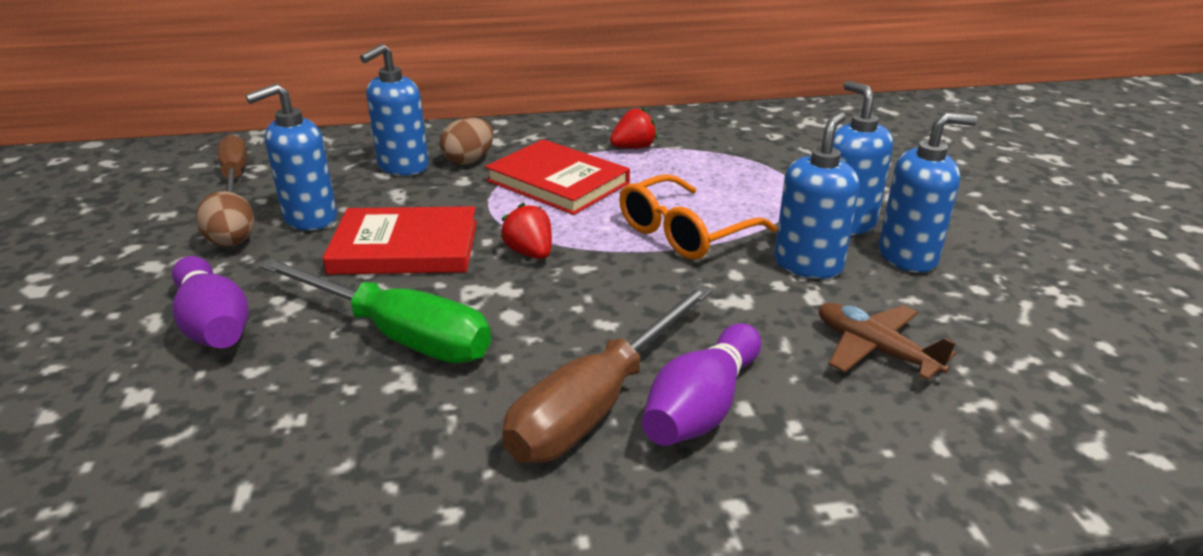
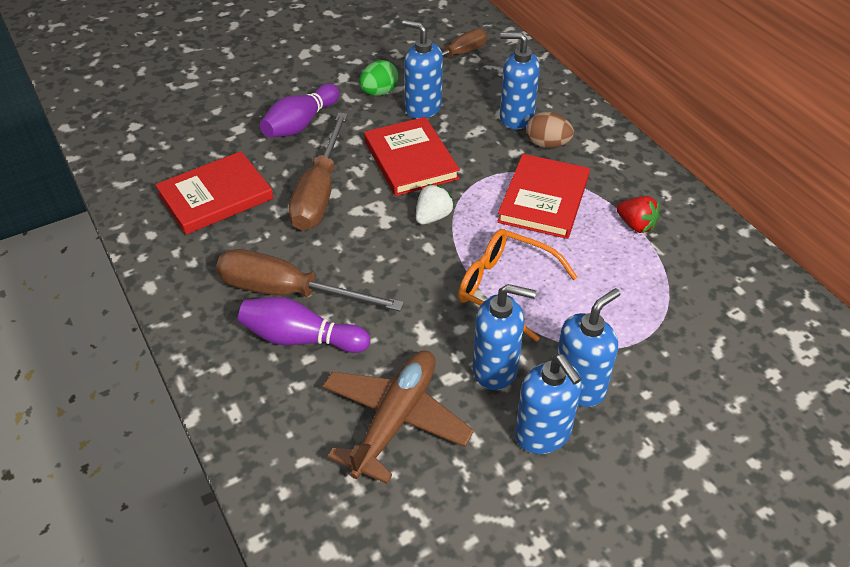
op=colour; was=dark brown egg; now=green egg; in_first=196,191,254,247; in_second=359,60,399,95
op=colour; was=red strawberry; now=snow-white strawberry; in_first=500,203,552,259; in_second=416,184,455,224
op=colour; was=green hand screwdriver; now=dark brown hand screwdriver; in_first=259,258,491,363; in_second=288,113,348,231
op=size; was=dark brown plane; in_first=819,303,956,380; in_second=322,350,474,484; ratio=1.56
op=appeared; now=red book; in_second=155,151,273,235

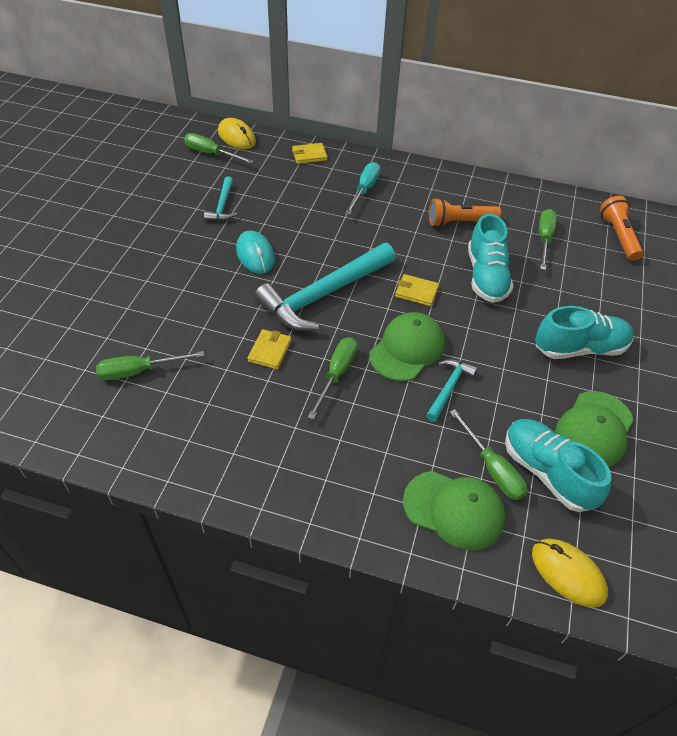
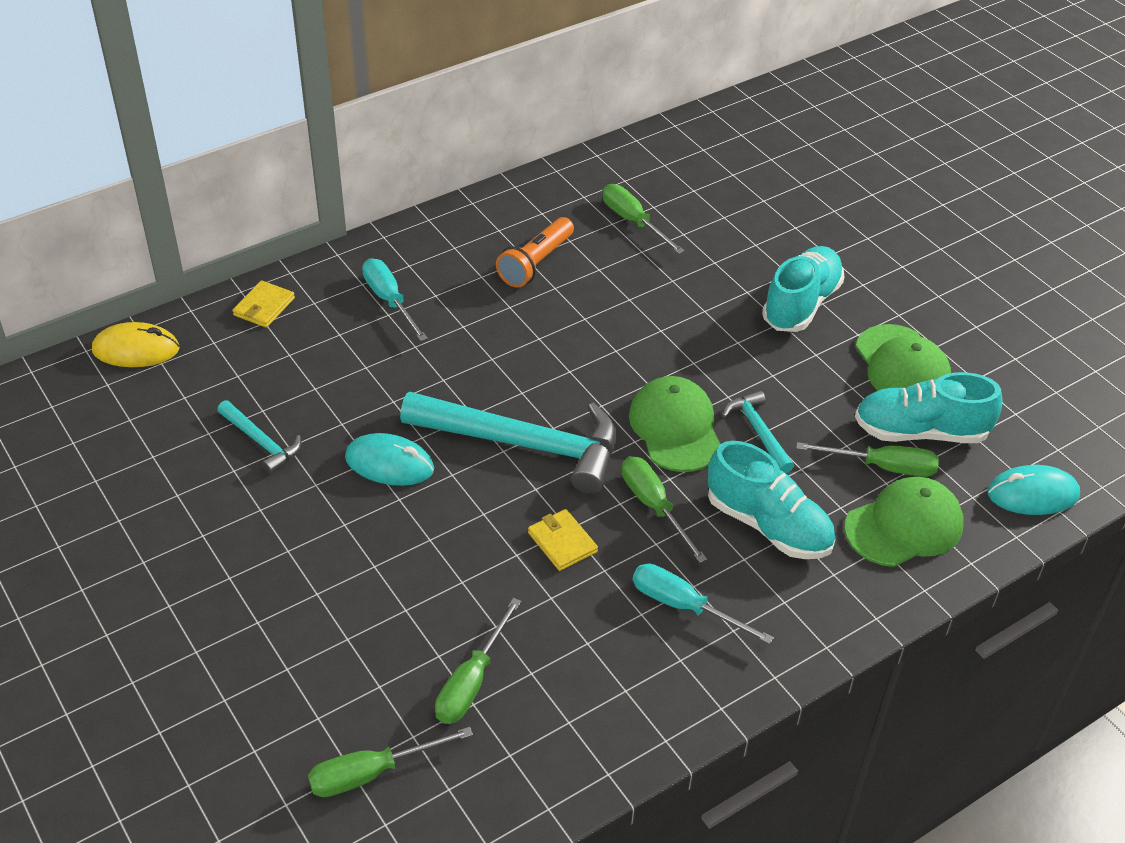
op=relocated; was=green hand screwdriver; in_first=184,133,254,164; in_second=308,727,473,797
op=missing; was=orange-coloured torch; in_first=600,196,643,261
op=relocated; was=aqua shoe; in_first=468,214,513,303; in_second=708,441,835,559
op=spun; was=aqua hammer; in_first=254,243,396,331; in_second=400,392,617,494; clockwise=-75
op=missing; was=golden card wallet; in_first=395,274,439,306
op=colour; was=golden computer mouse; now=aqua computer mouse; in_first=532,539,608,608; in_second=987,465,1080,515
op=appeared; now=aqua hand screwdriver; in_second=633,564,774,644

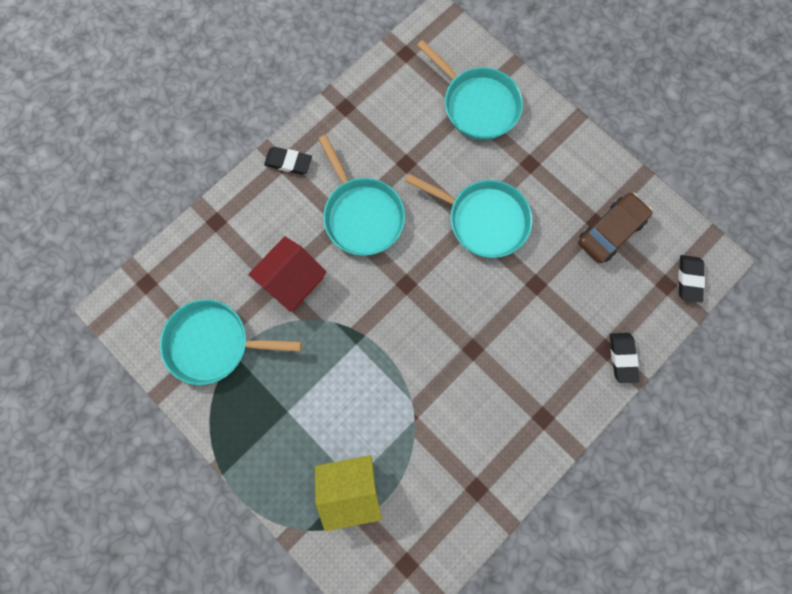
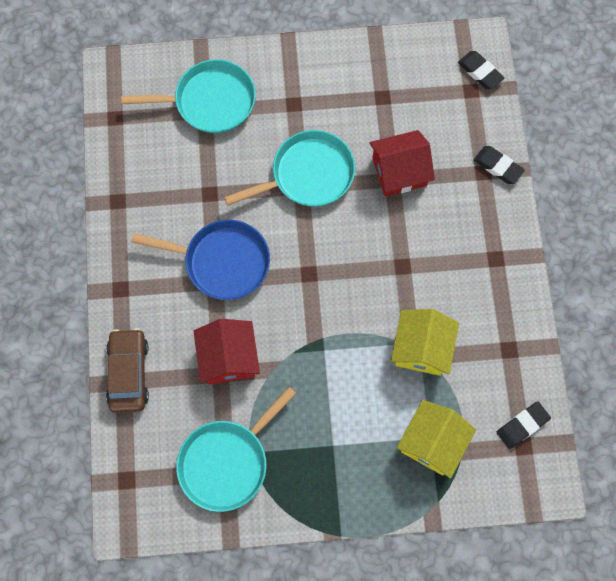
op=colour; was=aqua pan; now=royal blue pan; in_first=318,135,405,256; in_second=131,220,270,300
op=relocated; was=ebony eraser; in_first=264,147,312,175; in_second=497,401,551,449
op=relocated; was=dark brown toy car; in_first=578,193,652,263; in_second=106,328,149,413
op=appeared; now=red cottage; in_second=370,130,435,196
op=appeared; now=golden cottage; in_second=391,309,459,376

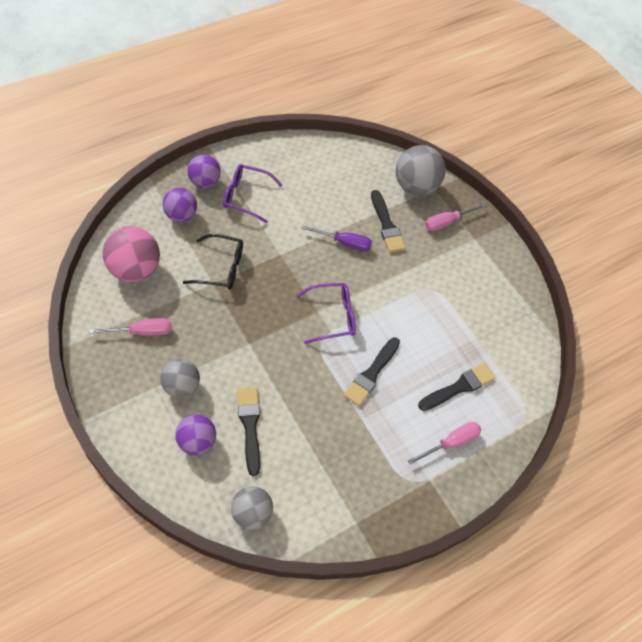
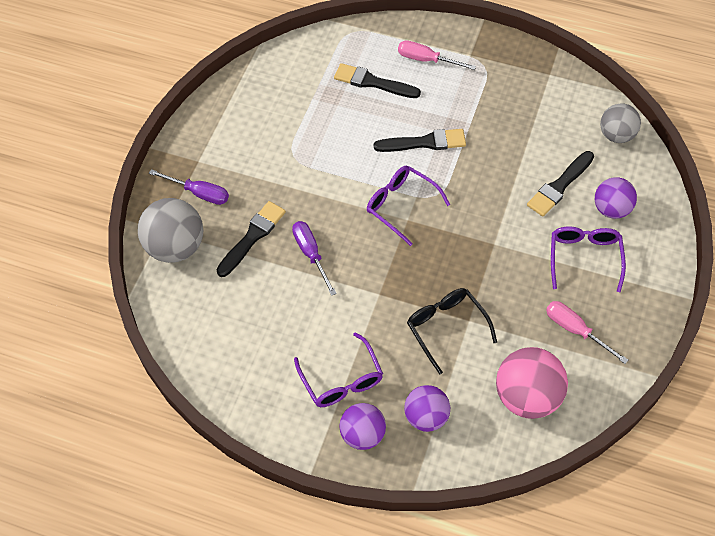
op=colour; was=pink hand screwdriver; now=purple hand screwdriver; in_first=425,203,486,231; in_second=149,169,229,205
op=exchanged; was=ash-grey ball; now=purple eyeglasses; in_first=160,359,200,398; in_second=551,226,626,292

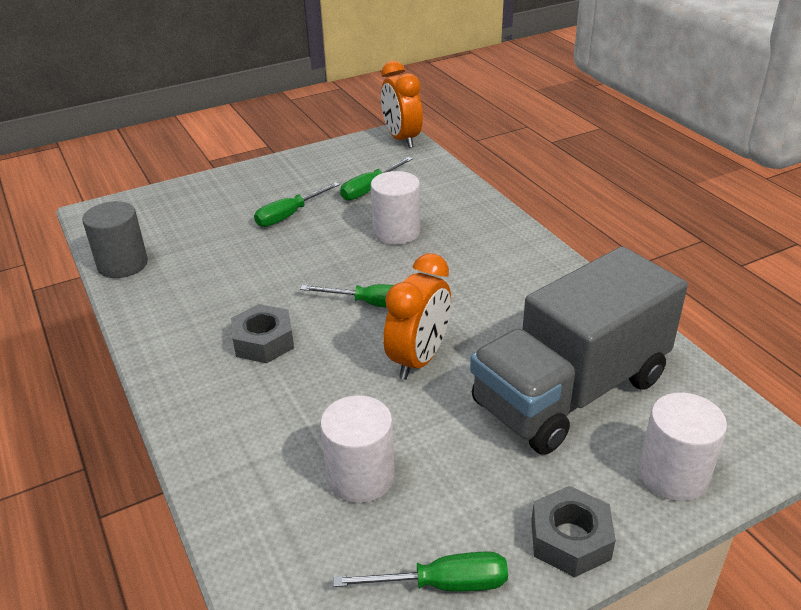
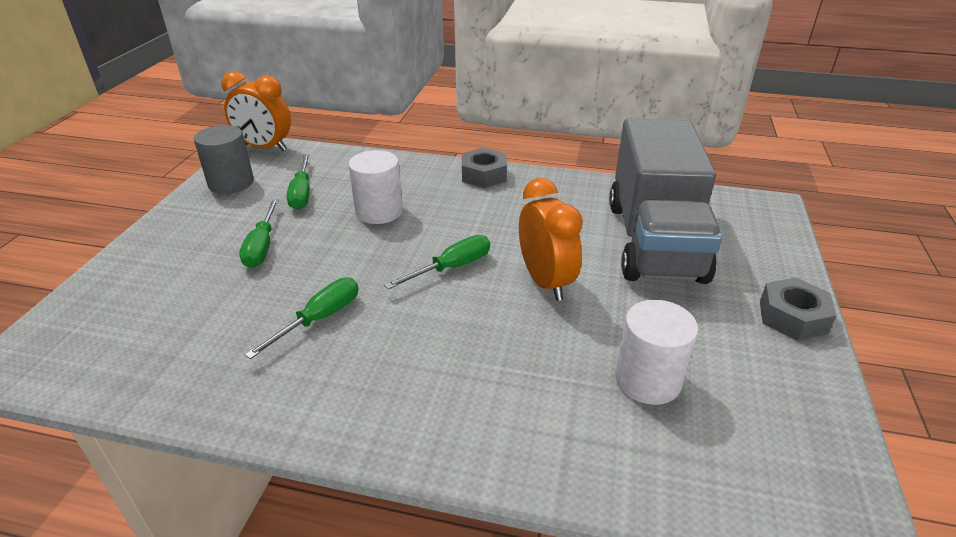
op=relocated; was=ash-grey cylinder; in_first=82,201,148,278; in_second=194,125,254,194
op=relocated; was=ash-grey hexagon nut; in_first=231,304,294,363; in_second=462,148,507,188
op=missing; was=snow-white cylinder; in_first=639,392,727,501
op=relocated; was=green hand screwdriver; in_first=333,551,508,592; in_second=245,277,358,359

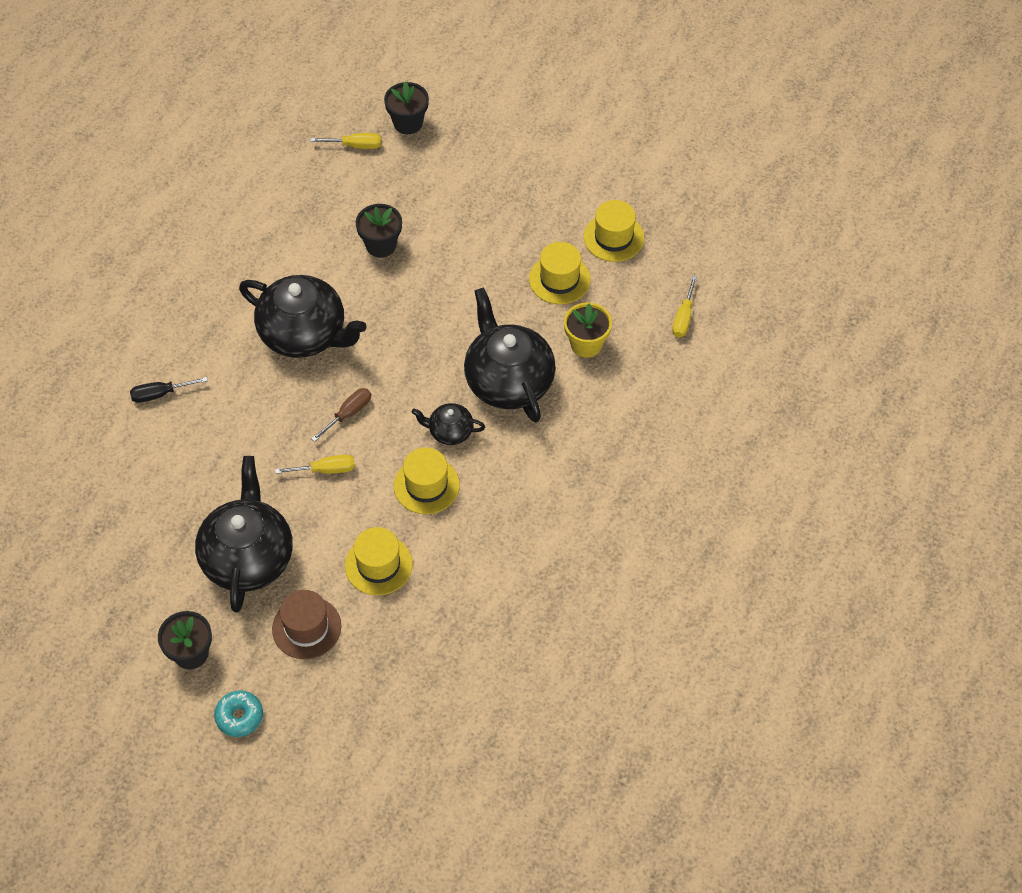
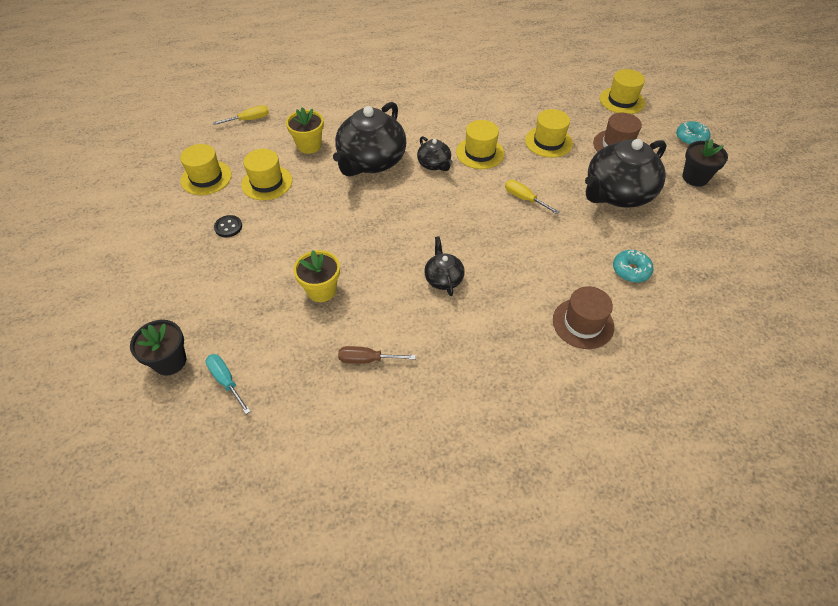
op=colour; was=golden hand screwdriver; now=aqua hand screwdriver; in_first=310,133,381,149; in_second=205,354,251,414
op=colour; was=ebony plant pot; now=golden plant pot; in_first=356,204,402,258; in_second=294,250,340,302
op=size; was=ebony teapot; in_first=239,275,366,358; in_second=424,236,465,296; ratio=0.49
op=exchanged; was=ebony hand screwdriver; now=dark brown tall hat; in_first=130,377,208,403; in_second=553,286,614,349
op=relocated; was=dark brown hand screwdriver; in_first=311,388,371,442; in_second=338,346,416,364
op=appeared; now=golden tall hat; in_second=600,69,645,114
op=appeared; now=ebony sewing button; in_second=214,215,242,237
op=appeared; now=aqua donut; in_second=613,250,653,283

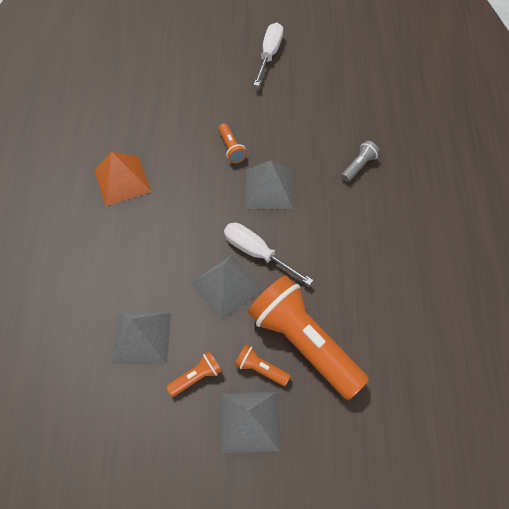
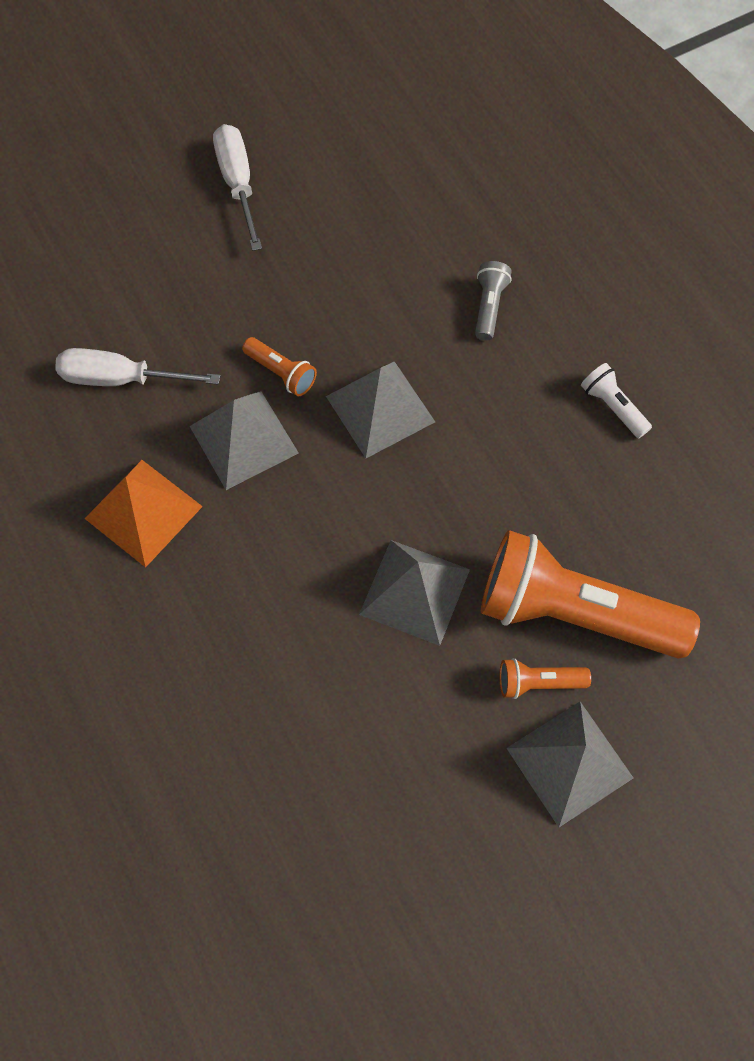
op=relocated; was=snow-white hand screwdriver; in_first=224,223,313,286; in_second=55,348,220,386
op=relocated; was=ash-grey solid pyramid; in_first=112,312,171,364; in_second=190,391,298,490
op=missing; was=orange-coloured torch; in_first=166,351,222,397
op=appeared; now=snow-white torch; in_second=581,363,652,438

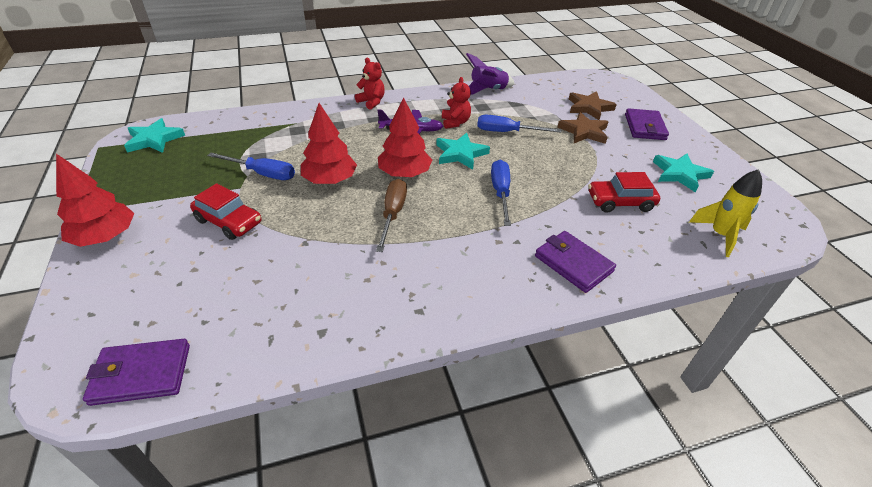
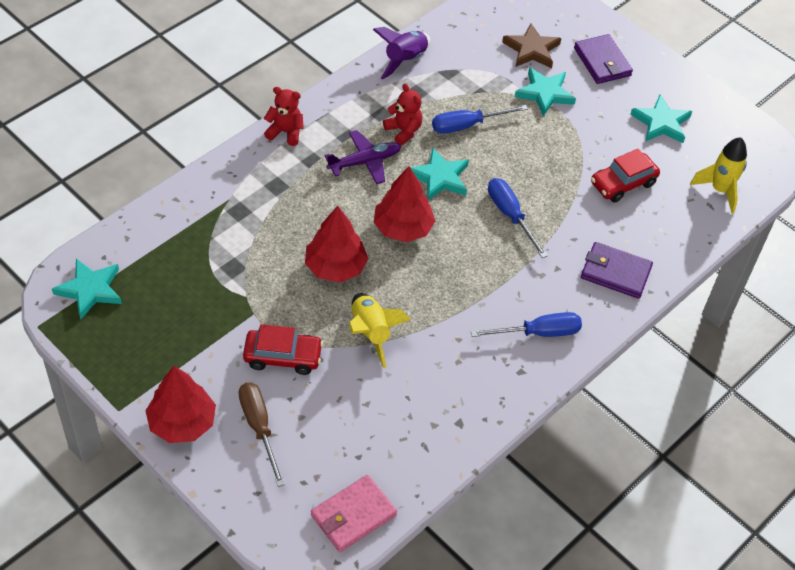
op=colour; was=dark brown star shape; now=aqua star shape; in_first=557,112,609,144; in_second=515,68,576,117
op=relocated; was=royal blue hand screwdriver; in_first=207,152,295,180; in_second=471,312,582,337
op=relocated; was=dark brown hand screwdriver; in_first=376,179,407,252; in_second=239,382,285,487
op=colour; was=purple card wallet; now=pink card wallet; in_first=83,339,190,406; in_second=311,475,397,552
op=appeared; now=golden rocket; in_second=349,293,411,368

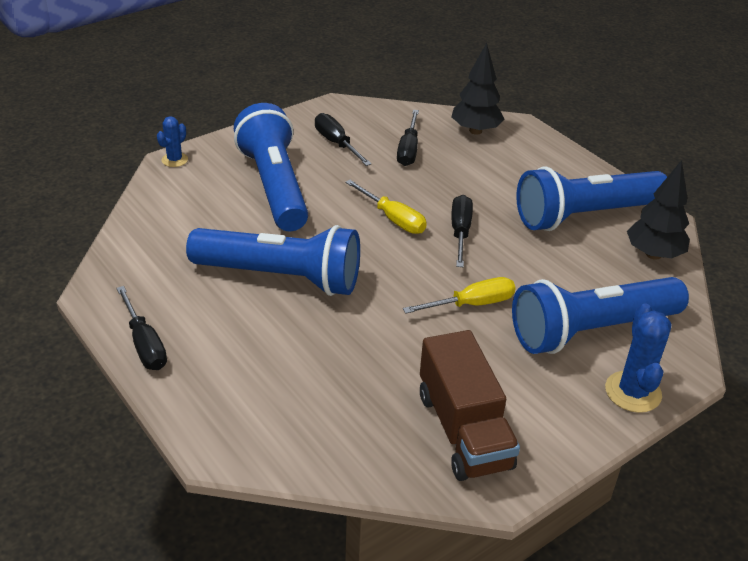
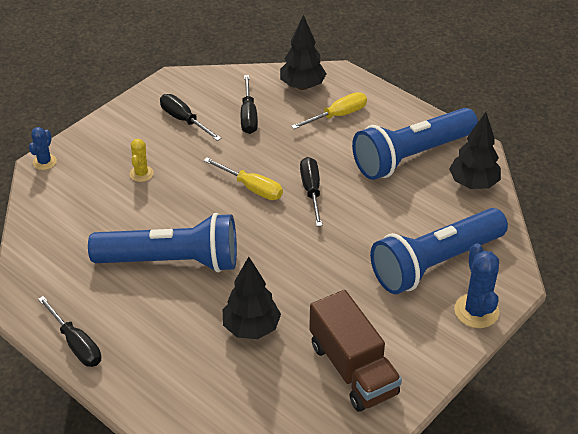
op=exchanged; was=royal blue torch; now=golden saguaro cactus; in_first=234,103,308,231; in_second=129,139,154,182
op=relocated; was=golden hand screwdriver; in_first=403,277,516,314; in_second=291,92,367,129
op=appeared; now=ebony tree; in_second=223,257,281,339

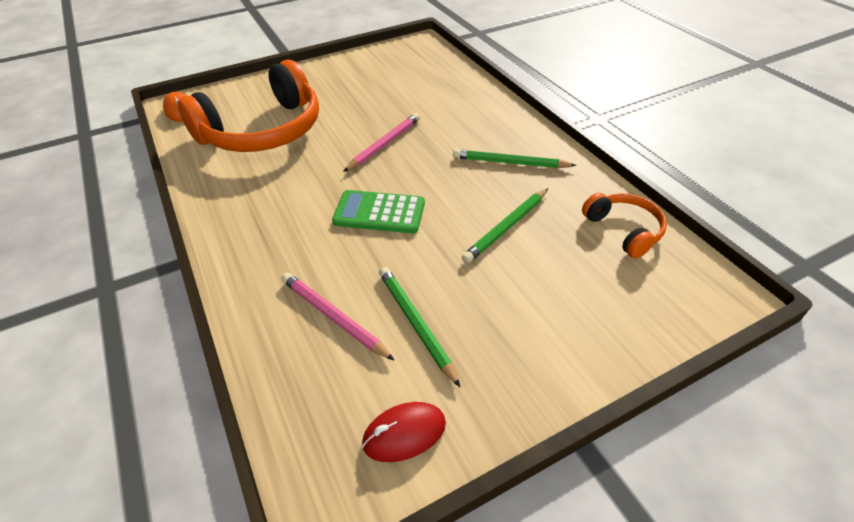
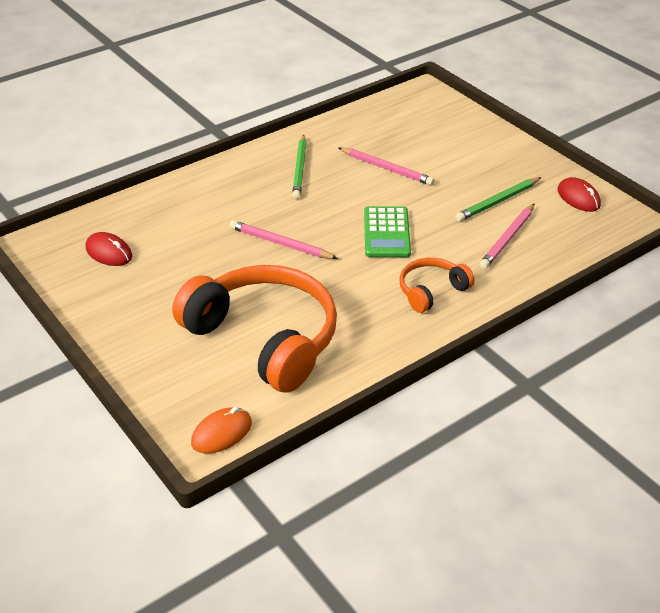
op=colour; was=green lead pencil; now=pink lead pencil; in_first=462,188,548,263; in_second=339,147,435,186
op=relocated; was=orange-coloured headphones; in_first=582,193,667,258; in_second=399,258,475,313
op=appeared; now=red computer mouse; in_second=85,232,132,266

